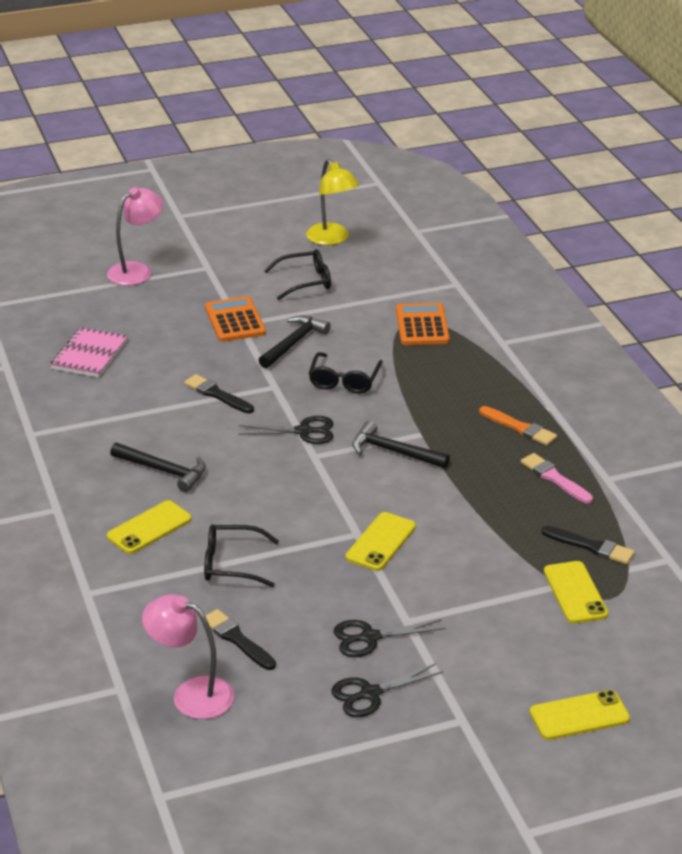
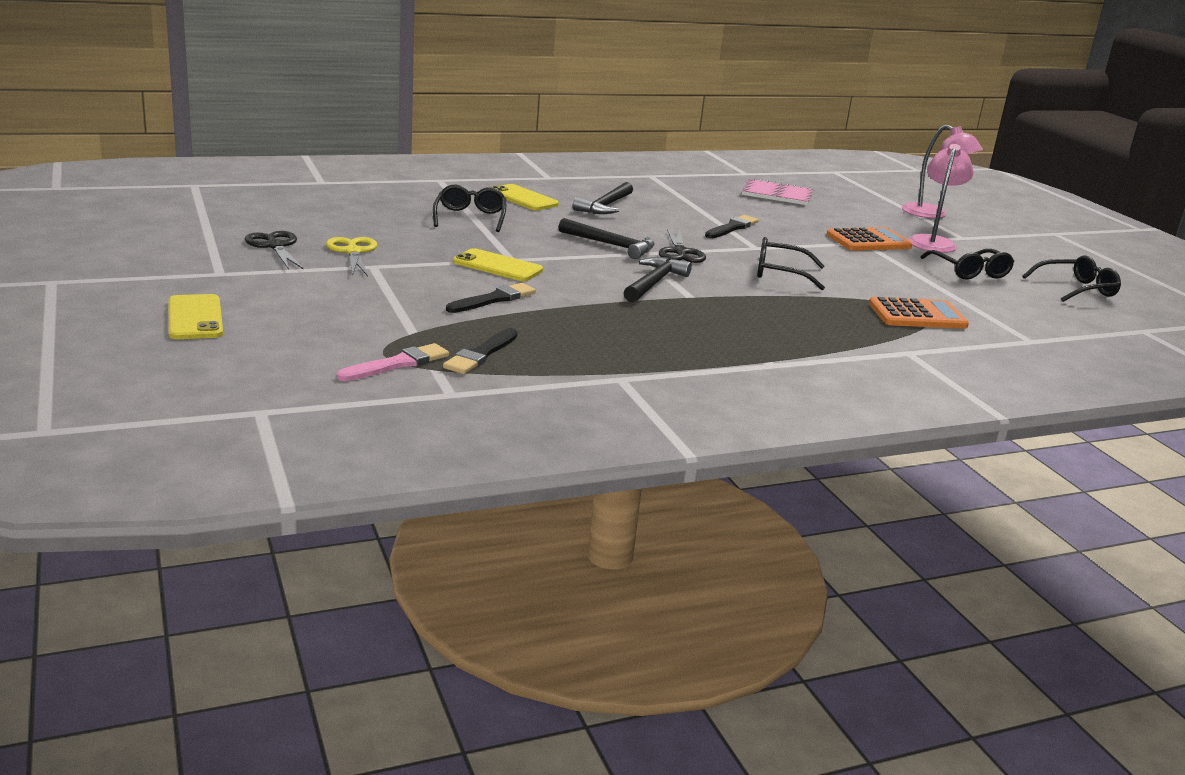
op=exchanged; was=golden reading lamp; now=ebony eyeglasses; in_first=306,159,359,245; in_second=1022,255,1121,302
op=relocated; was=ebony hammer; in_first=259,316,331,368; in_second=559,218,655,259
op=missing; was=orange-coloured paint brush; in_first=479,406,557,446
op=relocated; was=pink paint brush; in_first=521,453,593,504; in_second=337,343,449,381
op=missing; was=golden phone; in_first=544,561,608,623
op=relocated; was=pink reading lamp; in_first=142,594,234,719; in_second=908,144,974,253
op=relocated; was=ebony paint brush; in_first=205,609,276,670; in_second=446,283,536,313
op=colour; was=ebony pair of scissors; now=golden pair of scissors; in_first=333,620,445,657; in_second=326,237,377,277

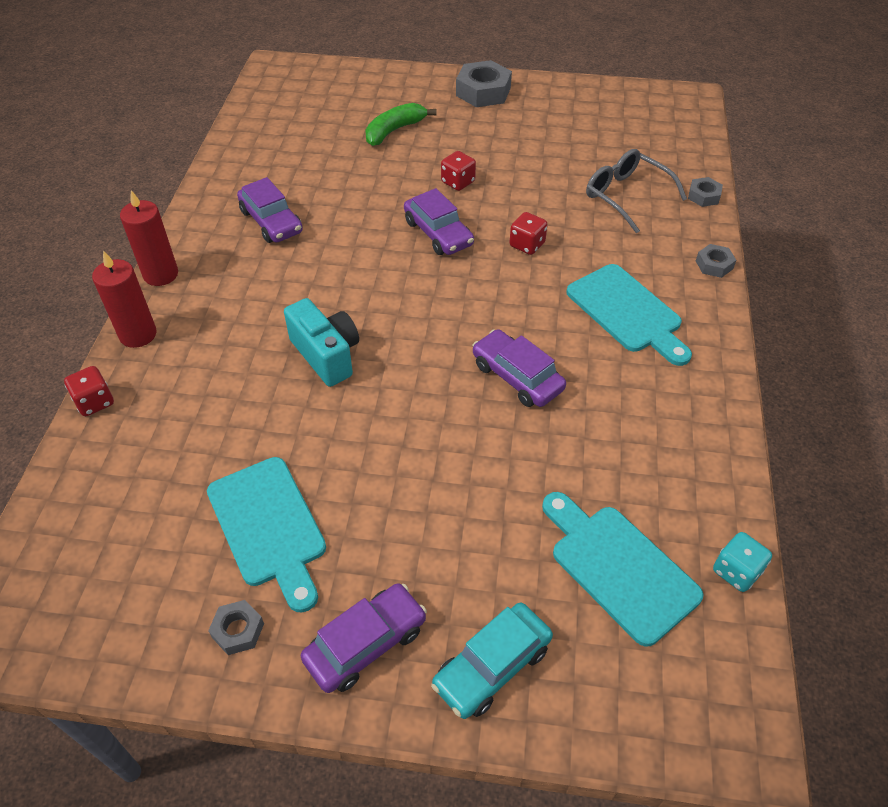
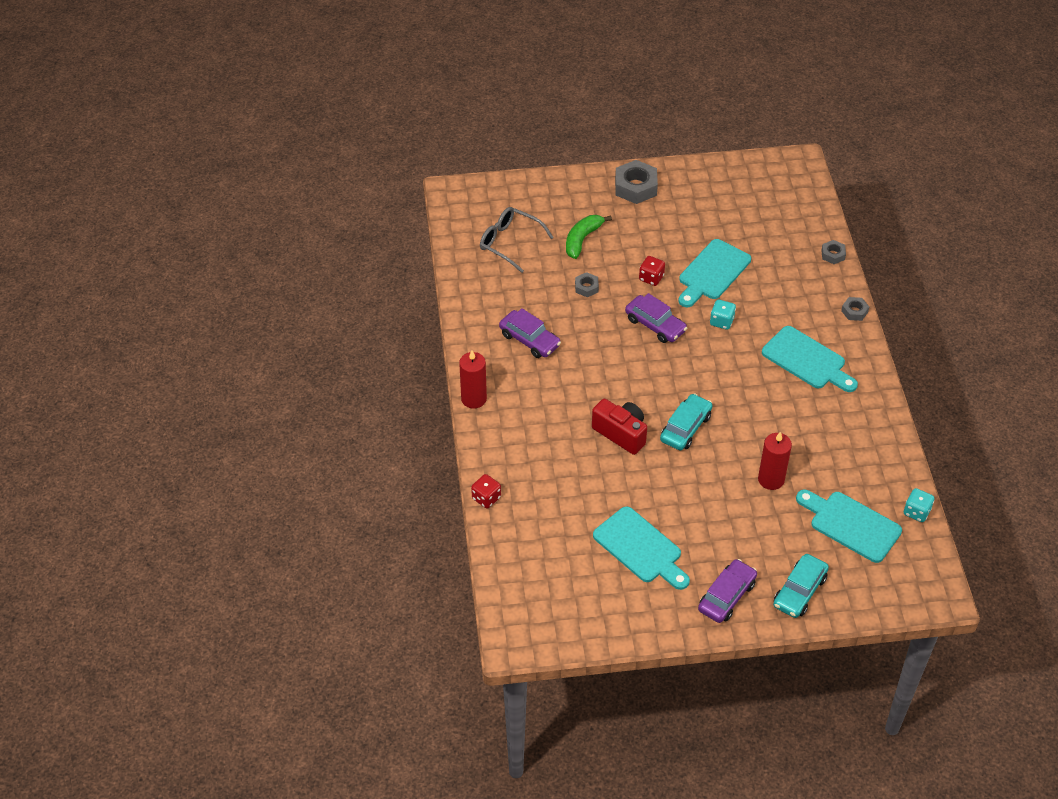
op=relocated; was=ash-grey eyeglasses; in_first=586,149,687,233; in_second=480,207,554,273
op=colour; was=red dice; now=aqua dice; in_first=510,212,548,255; in_second=710,300,736,330
op=relocated; was=red pillar candle; in_first=92,251,157,348; in_second=758,432,792,490
op=colour; was=aqua photo camera; now=red photo camera; in_first=284,298,359,387; in_second=592,399,647,455
op=missing; was=purple toy car; in_first=472,329,566,407
op=relocated; was=ash-grey hexagon nut; in_first=208,600,264,655; in_second=575,272,599,297
op=appeared; now=aqua bread board; in_second=679,239,751,307
op=appeared; now=aqua toy car; in_second=660,393,712,450

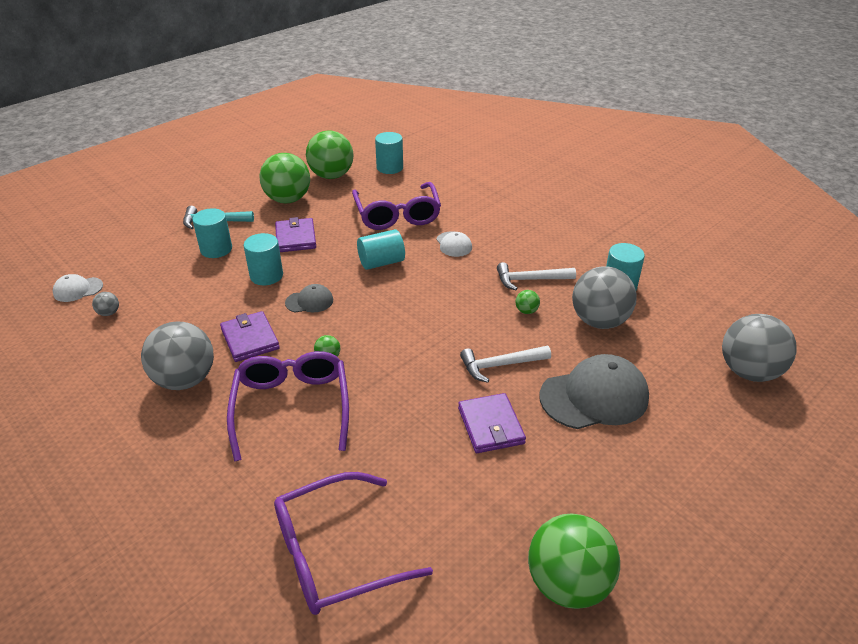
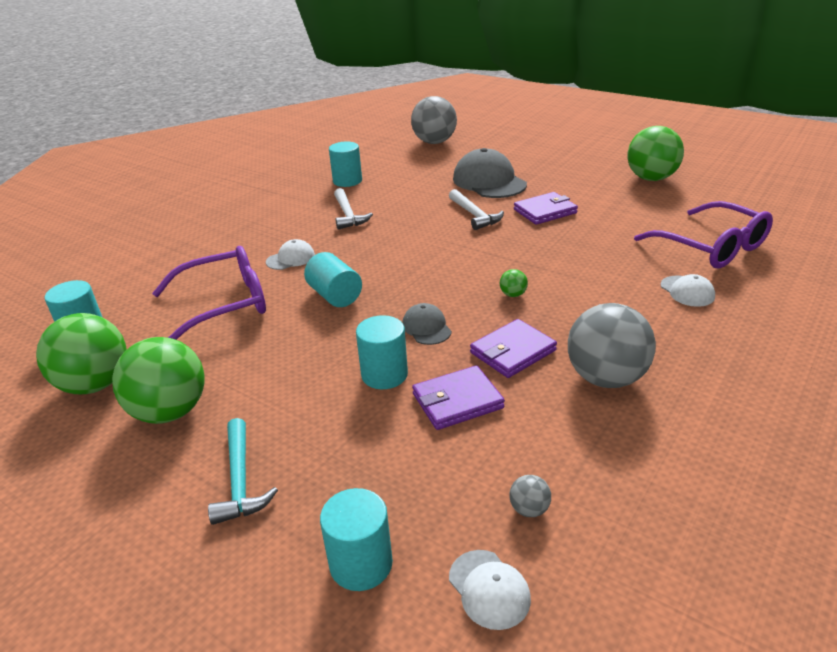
op=relocated; was=aqua cylinder; in_first=192,208,232,258; in_second=320,488,393,591
op=relocated; was=purple card wallet; in_first=275,217,316,252; in_second=412,366,505,430
op=missing; was=ash-grey ball; in_first=572,266,637,329
op=missing; was=green ball; in_first=515,290,540,314
op=missing; was=purple eyeglasses; in_first=227,351,349,461
op=appeared; now=snow-white peaked cap; in_second=660,274,715,307

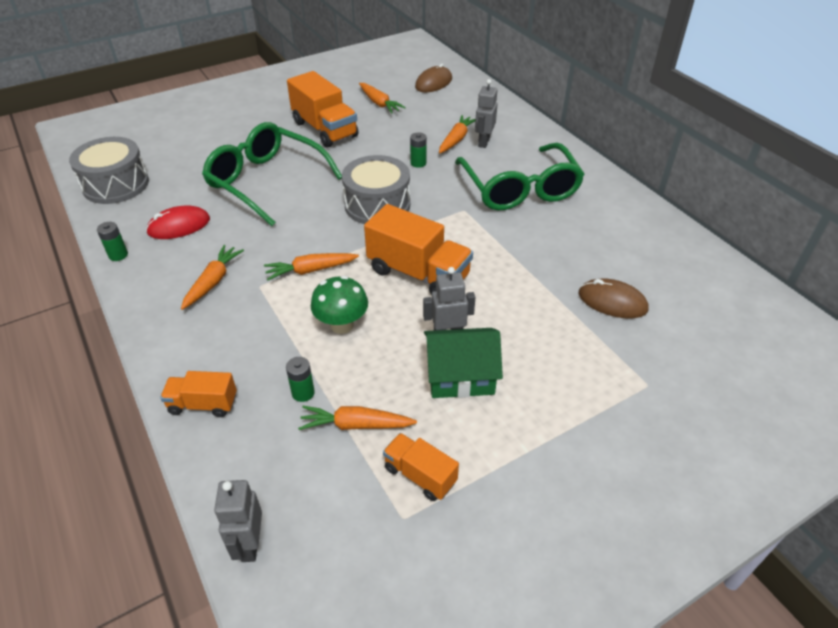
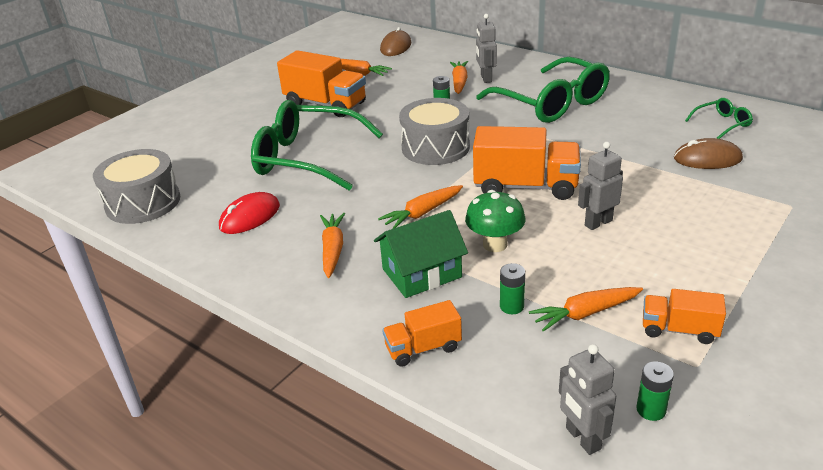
op=relocated; was=green power cell; in_first=97,222,128,261; in_second=636,361,674,421
op=relocated; was=green cottage; in_first=424,328,503,398; in_second=374,210,468,298
op=appeared; now=green eyeglasses; in_second=685,98,753,139

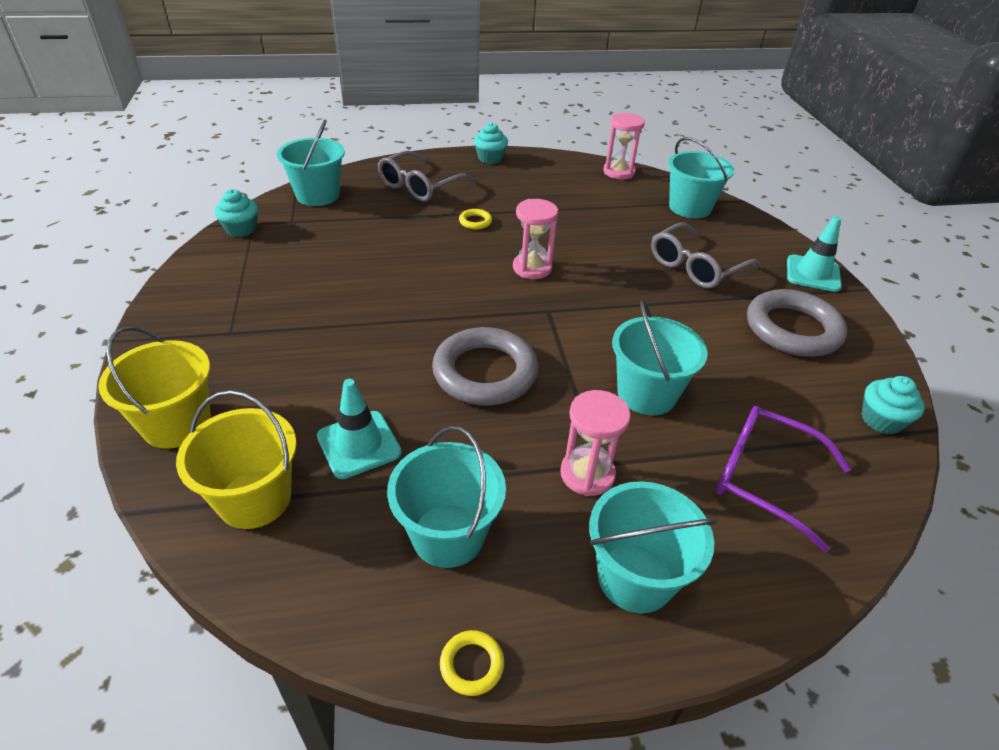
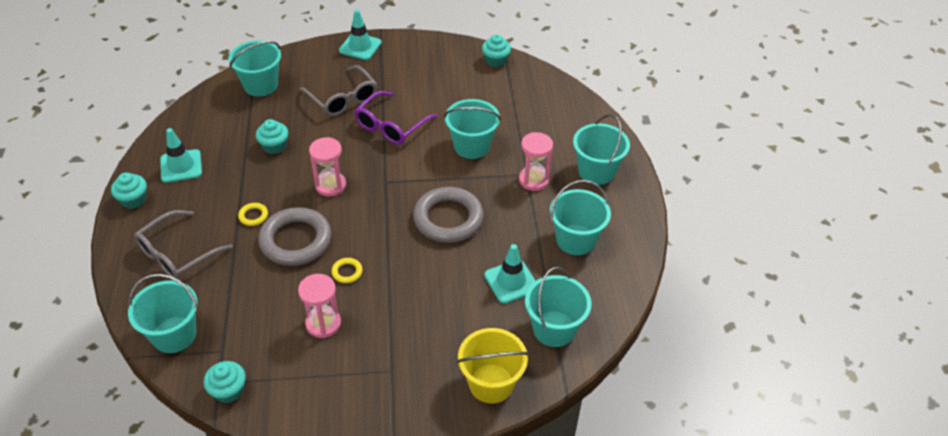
op=relocated; was=pink sand timer; in_first=603,113,645,179; in_second=298,274,341,338
op=spun; was=ash-grey eyeglasses; in_first=378,151,475,202; in_second=134,210,233,279; clockwise=90
op=relocated; was=ash-grey hoop; in_first=747,289,847,357; in_second=258,207,332,266
op=colour; was=golden pail; now=aqua pail; in_first=176,390,297,529; in_second=525,267,592,347
op=relocated; was=purple eyeglasses; in_first=716,406,851,552; in_second=354,91,438,145
op=relocated; was=golden hoop; in_first=440,630,504,696; in_second=331,258,363,283
op=appeared; now=aqua muffin; in_second=256,119,289,154
op=appeared; now=aqua safety cone; in_second=160,128,202,183

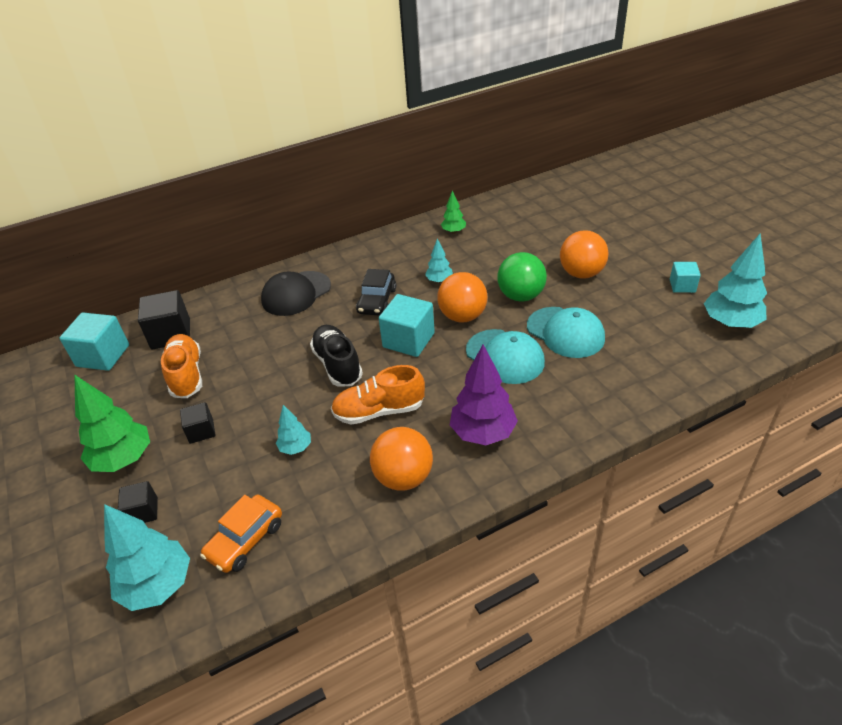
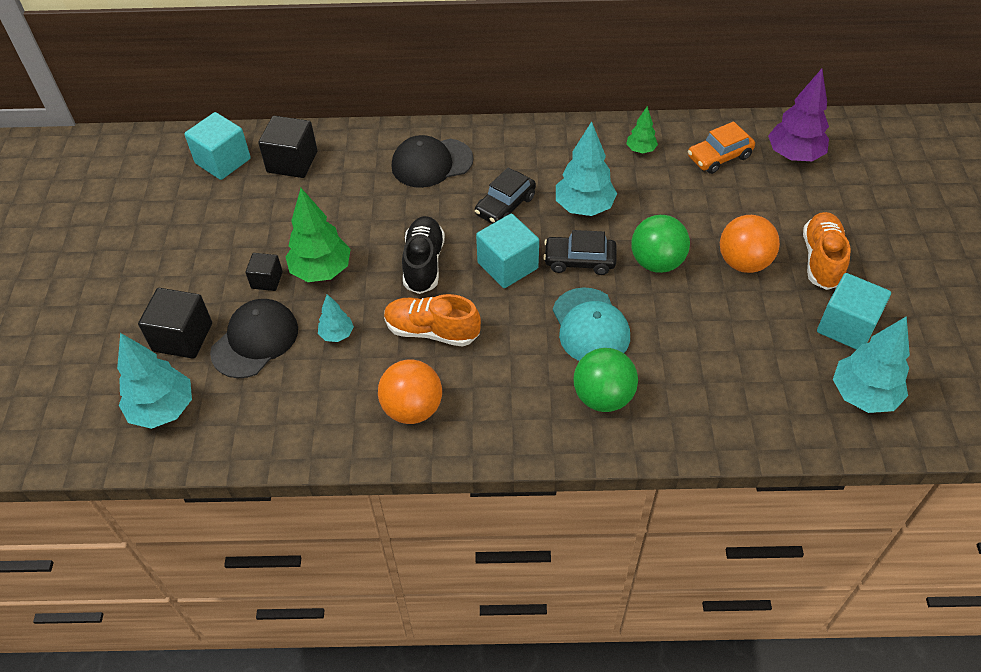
op=size; was=aqua tree; in_first=425,239,453,283; in_second=556,121,617,216; ratio=1.88
op=size; was=aqua cube; in_first=670,262,701,293; in_second=817,273,891,350; ratio=1.72
op=exchanged; was=orange-coloured ball; now=ebony toy car; in_first=437,272,487,322; in_second=543,230,617,275
op=missing; was=aqua peaked cap; in_first=527,307,605,358
op=relocated; was=orange-coloured shoe; in_first=161,334,202,398; in_second=803,212,851,290
op=relocated; was=purple tree; in_first=450,345,518,445; in_second=768,69,829,161
op=relocated; was=green tree; in_first=75,375,150,472; in_second=286,188,351,282
op=size; was=ebony cube; in_first=118,481,158,523; in_second=138,288,212,359; ratio=1.72
op=relocated; was=orange-coloured toy car; in_first=200,495,282,573; in_second=688,121,755,174
op=appeared; now=ebony peaked cap; in_second=210,299,298,378
op=appeared; now=green ball; in_second=574,348,638,412

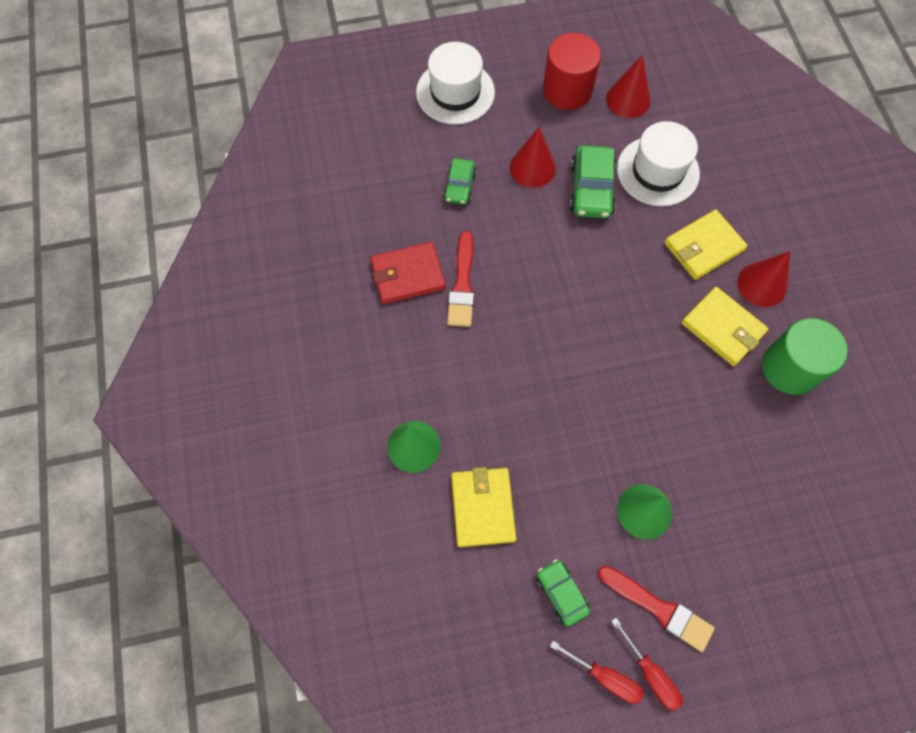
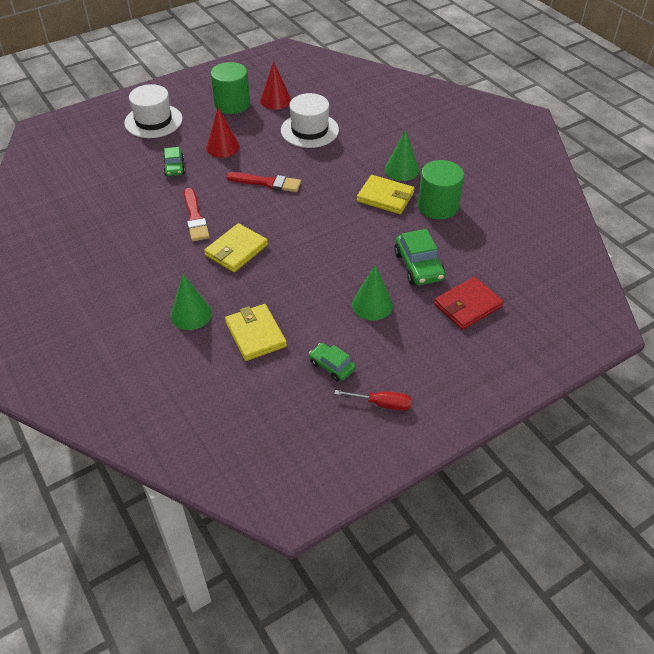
op=colour; was=red cylinder; now=green cylinder; in_first=543,33,601,110; in_second=211,62,250,114
op=relocated; was=green toy car; in_first=569,145,616,218; in_second=394,229,445,285
op=relocated; was=golden card wallet; in_first=664,210,748,280; in_second=204,223,268,272
op=relocated; was=red card wallet; in_first=370,242,446,304; in_second=434,277,504,330
op=colour; was=red cone shape; now=green cone shape; in_first=738,251,790,307; in_second=385,130,419,181
op=relocated; was=red paint brush; in_first=597,565,715,652; in_second=226,172,301,192
op=missing; was=red hand screwdriver; in_first=611,618,683,711

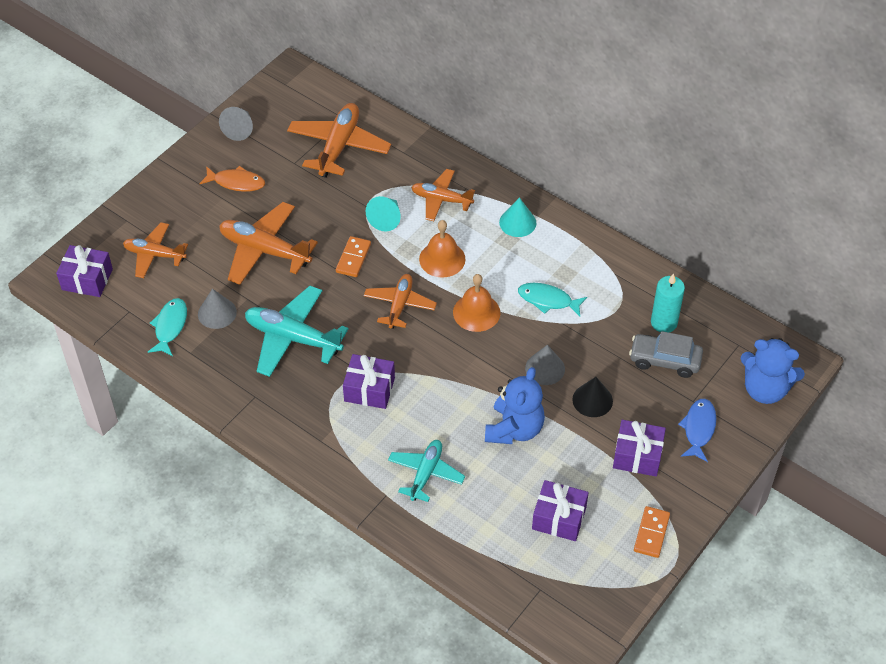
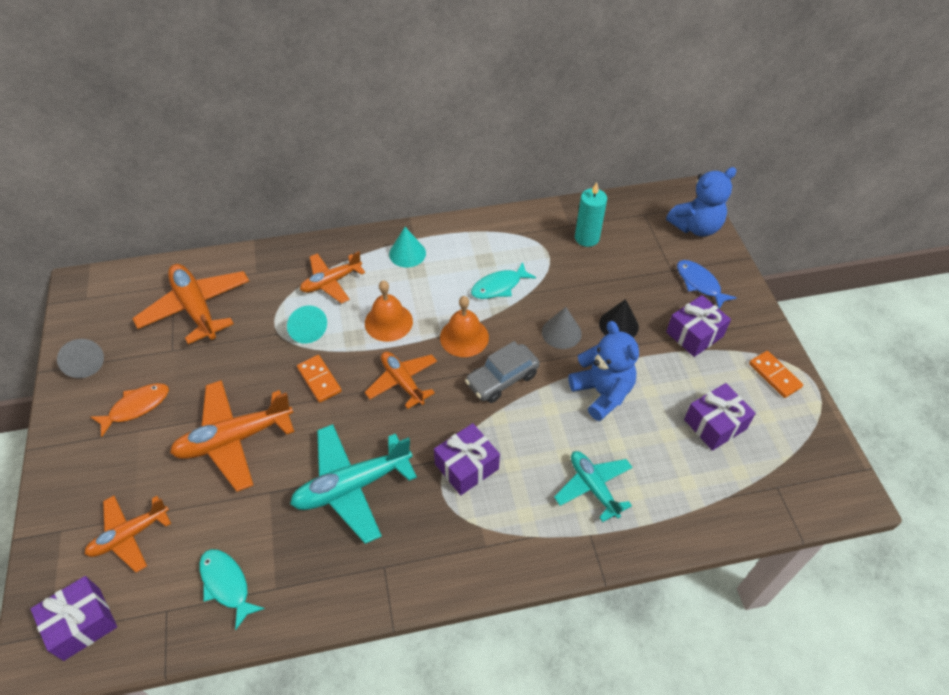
op=missing; was=ash-grey cone shape; in_first=198,289,237,329
op=relocated; was=ash-grey toy car; in_first=629,331,703,378; in_second=465,341,540,403

